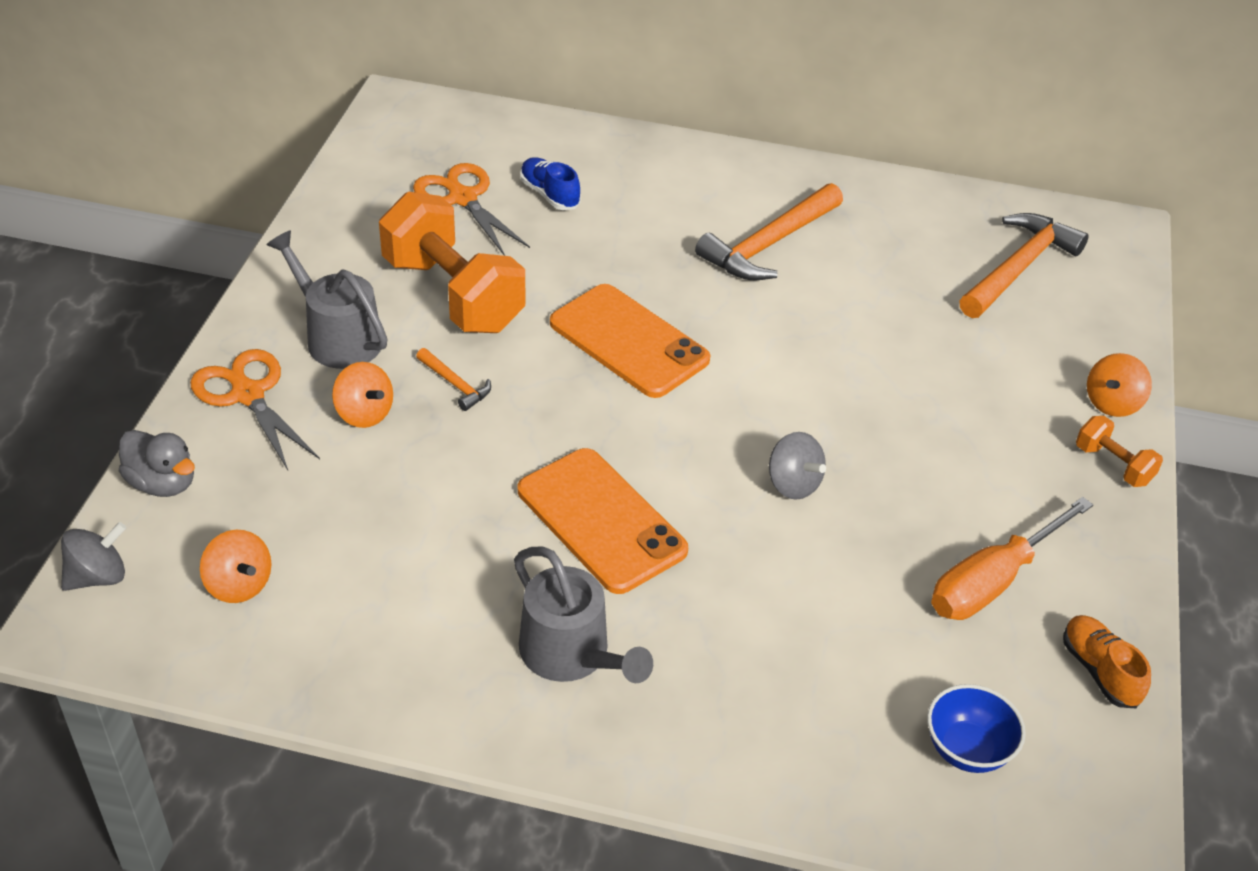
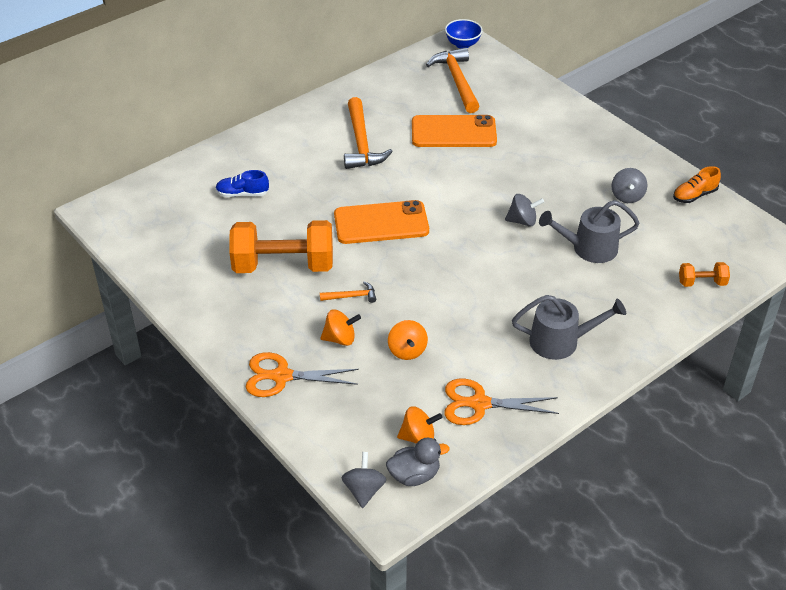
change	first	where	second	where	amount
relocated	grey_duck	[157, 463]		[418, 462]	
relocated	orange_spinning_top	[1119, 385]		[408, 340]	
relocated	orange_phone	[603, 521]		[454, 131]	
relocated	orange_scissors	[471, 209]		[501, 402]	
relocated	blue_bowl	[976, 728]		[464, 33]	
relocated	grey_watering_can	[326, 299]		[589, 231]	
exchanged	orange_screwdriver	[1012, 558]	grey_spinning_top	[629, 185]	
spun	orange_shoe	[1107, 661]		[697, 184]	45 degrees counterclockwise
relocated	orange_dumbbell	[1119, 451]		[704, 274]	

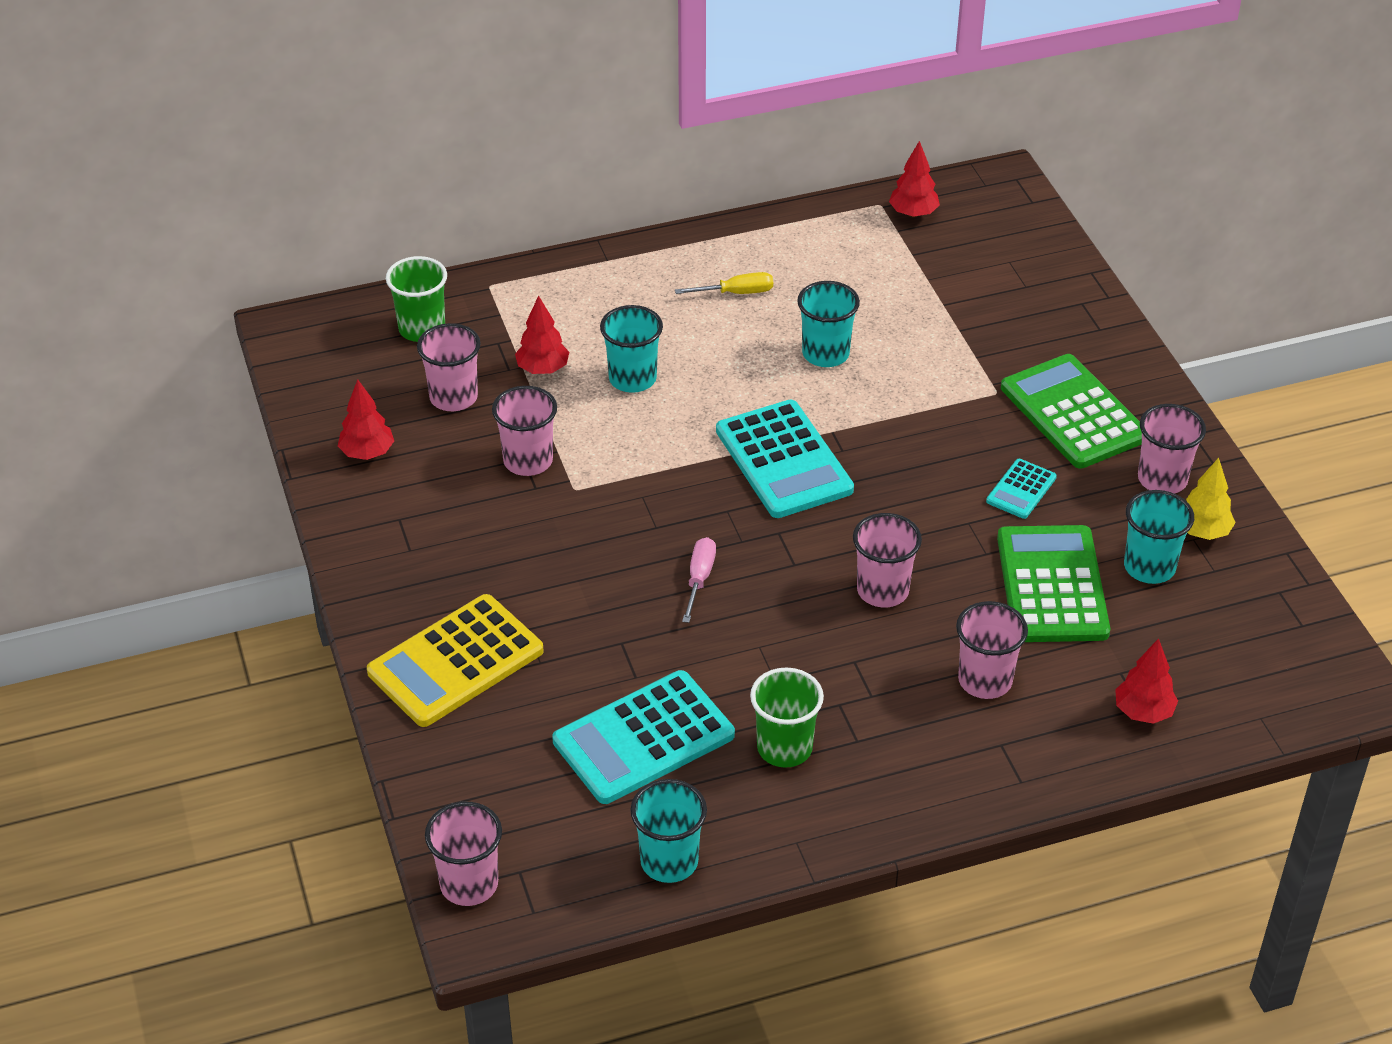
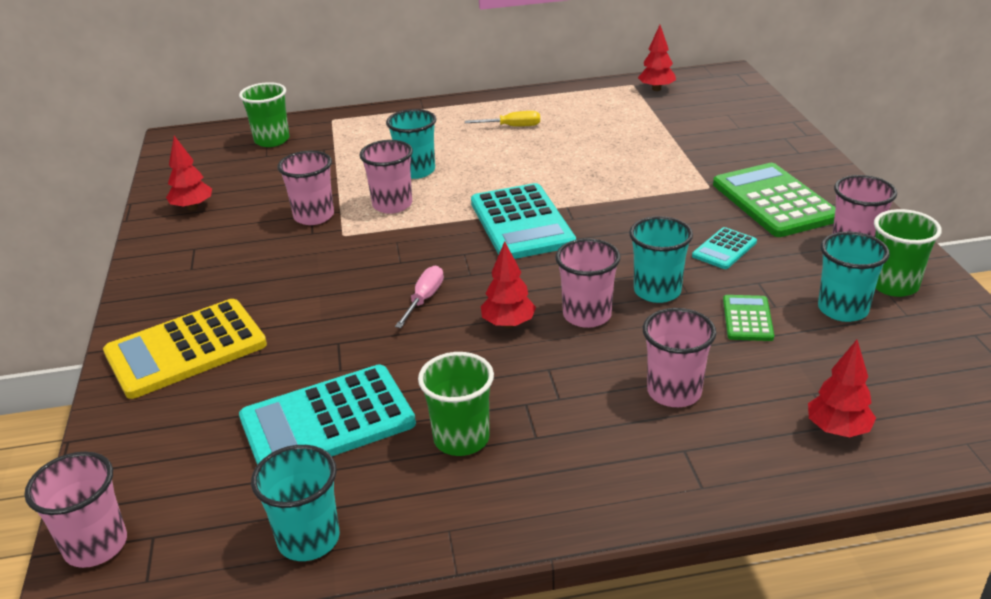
change	first	where	second	where	amount
relocated	pink_cup	[449, 367]		[386, 177]	
relocated	red_tree	[542, 334]		[508, 284]	
relocated	turquoise_cup	[828, 324]		[661, 259]	
size	green_calculator	[1053, 583]		[748, 318]	x0.49
exchanged	yellow_tree	[1211, 499]	green_cup	[908, 253]	

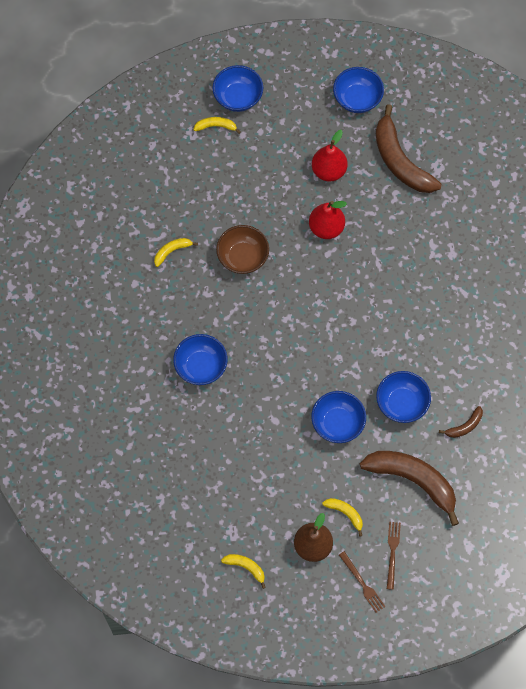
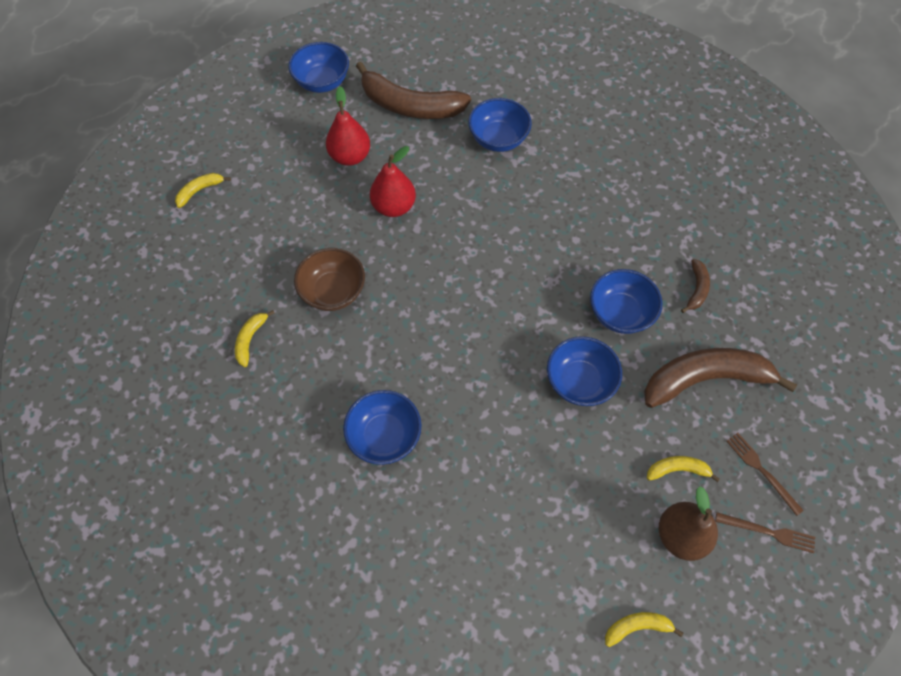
change	first	where	second	where	amount
relocated	blue_bowl	[237, 88]		[500, 125]	

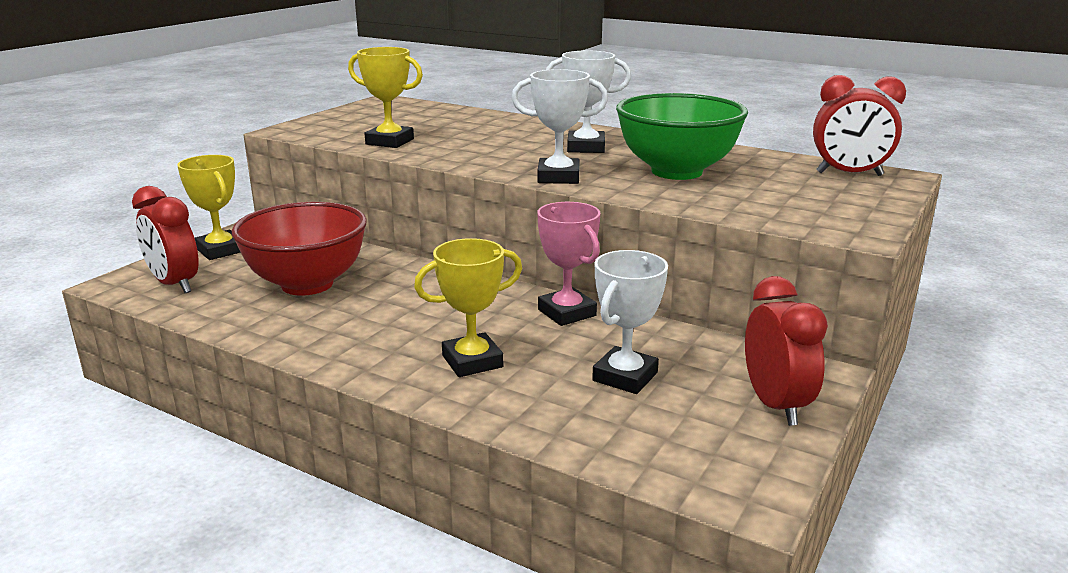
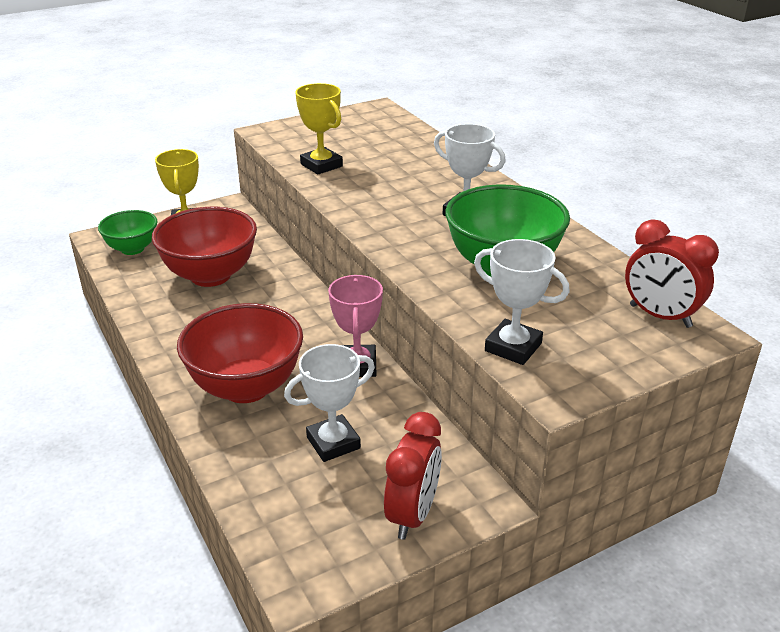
change	first	where	second	where	amount
exchanged	red_clock	[165, 239]	green_bowl	[128, 232]	
exchanged	yellow_trophy	[468, 307]	red_bowl	[240, 353]	
relocated	white_trophy	[560, 126]		[521, 302]	

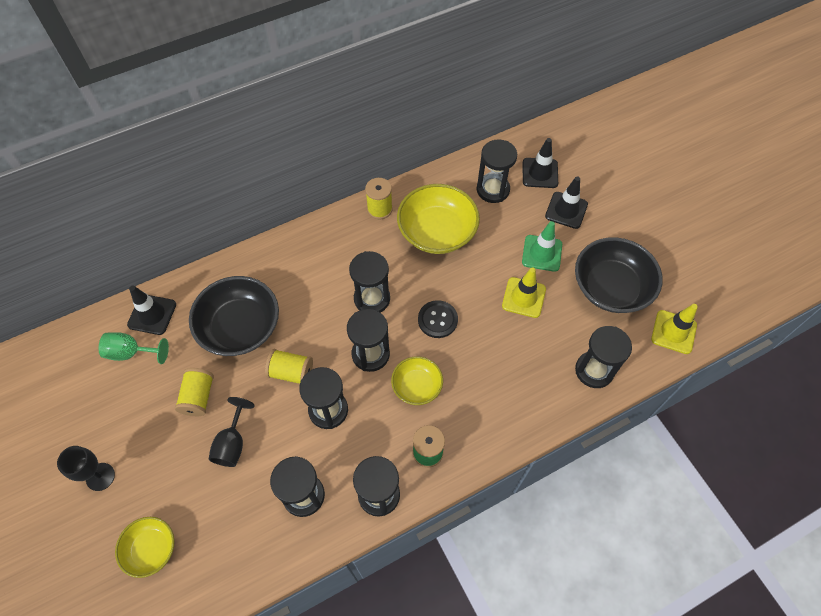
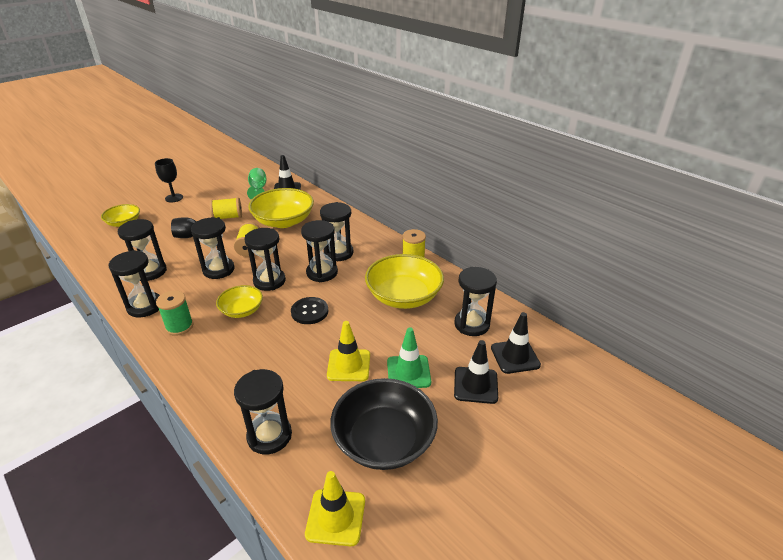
change	first	where	second	where	amount
colour	black_bowl	[234, 316]	yellow_bowl	[281, 208]	
appeared			black_hourglass	[337, 231]	

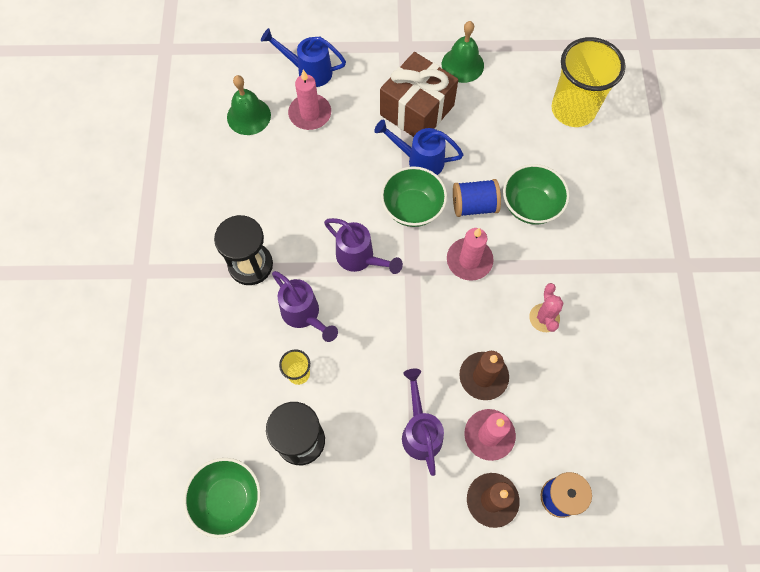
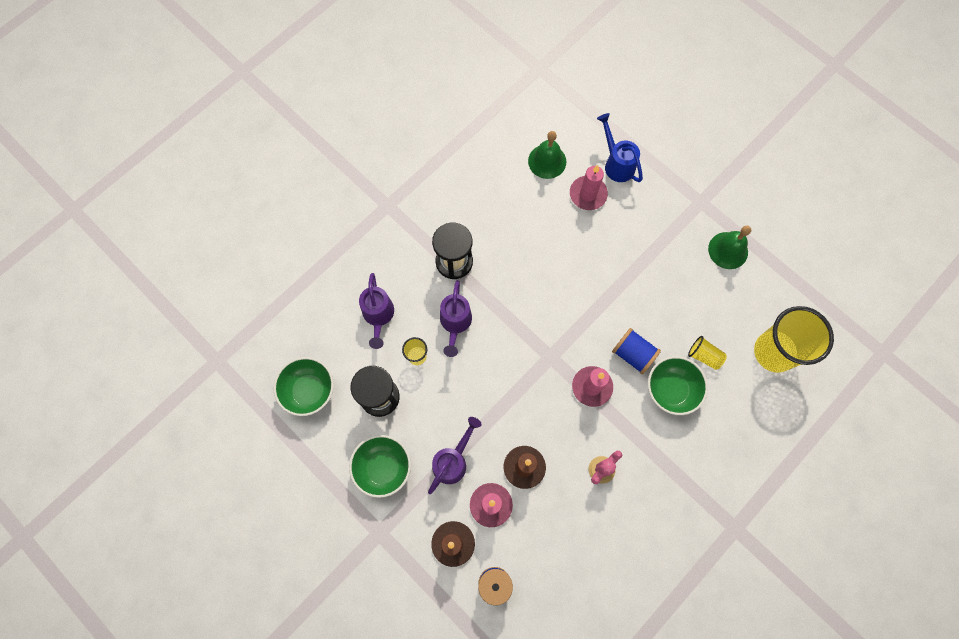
change	first	where	second	where	amount
relocated	green_bowl	[414, 196]		[380, 466]	
relocated	purple_watering_can	[363, 246]		[376, 311]	
appeared			yellow_cup	[707, 353]	
missing	blue_watering_can	[419, 147]			
missing	brown_gift	[419, 94]			

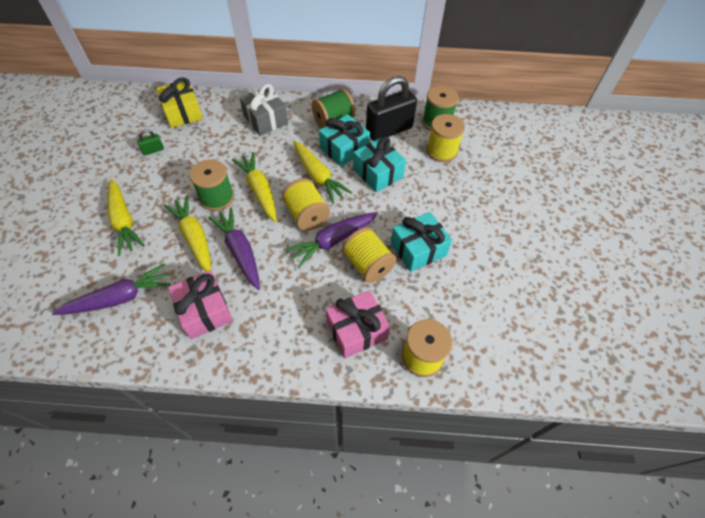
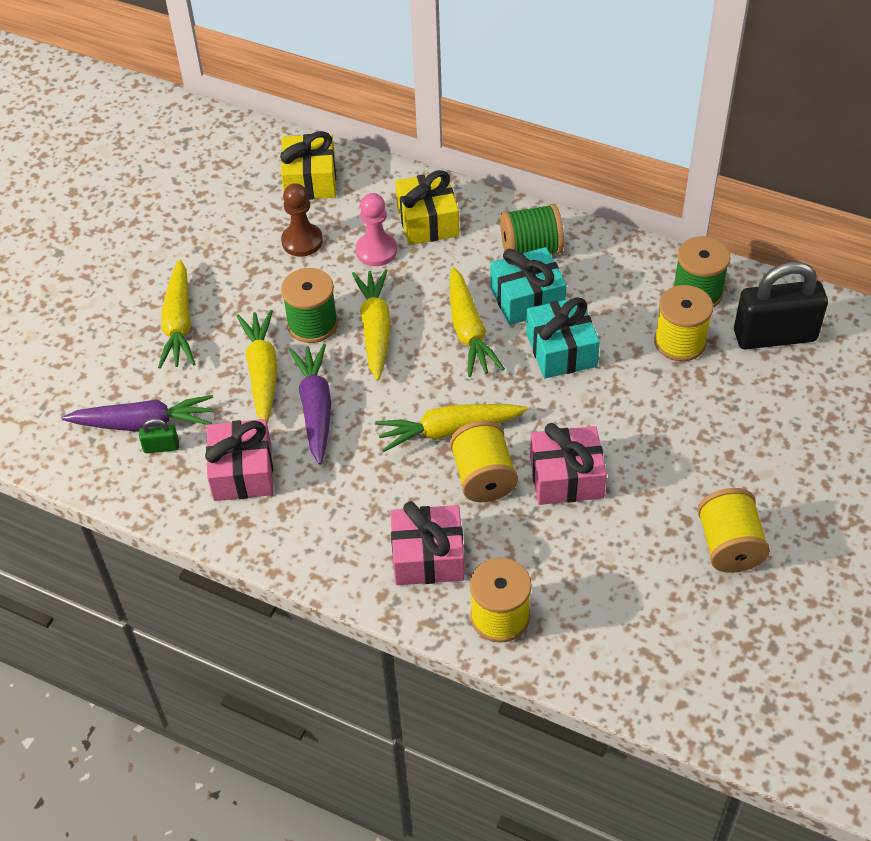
change	first	where	second	where	amount
relocated	green_padlock	[150, 142]		[159, 435]	
appeared			brown_pawn	[302, 220]	
appeared			pink_pawn	[376, 229]	
colour	purple_carrot	[331, 240]	yellow_carrot	[451, 428]	
colour	grey_gift	[264, 110]	yellow_gift	[427, 207]	
colour	turquoise_gift	[421, 242]	pink_gift	[568, 464]	
relocated	yellow_spool	[306, 204]		[733, 530]	
relocated	black_padlock	[391, 108]		[781, 305]	

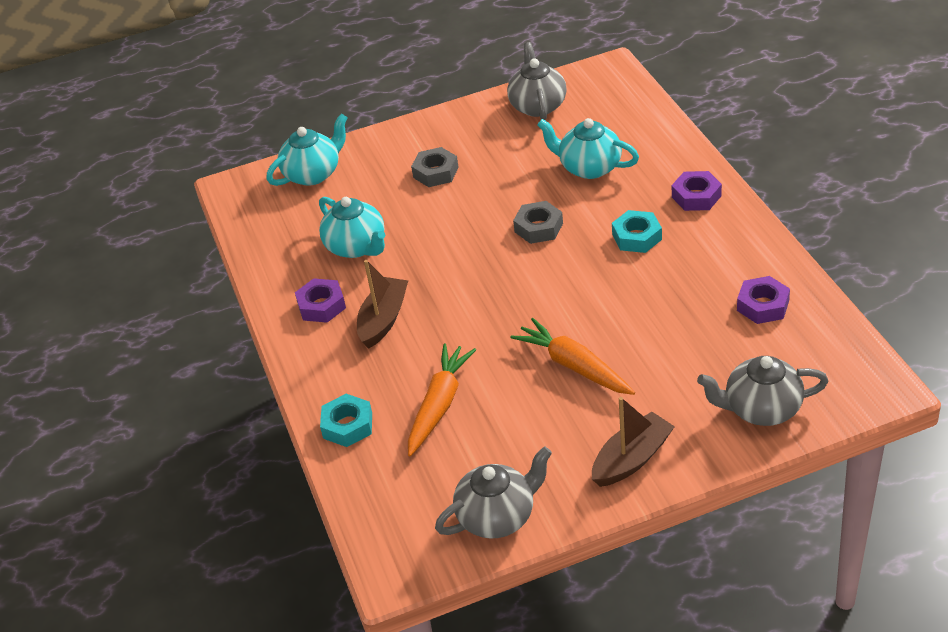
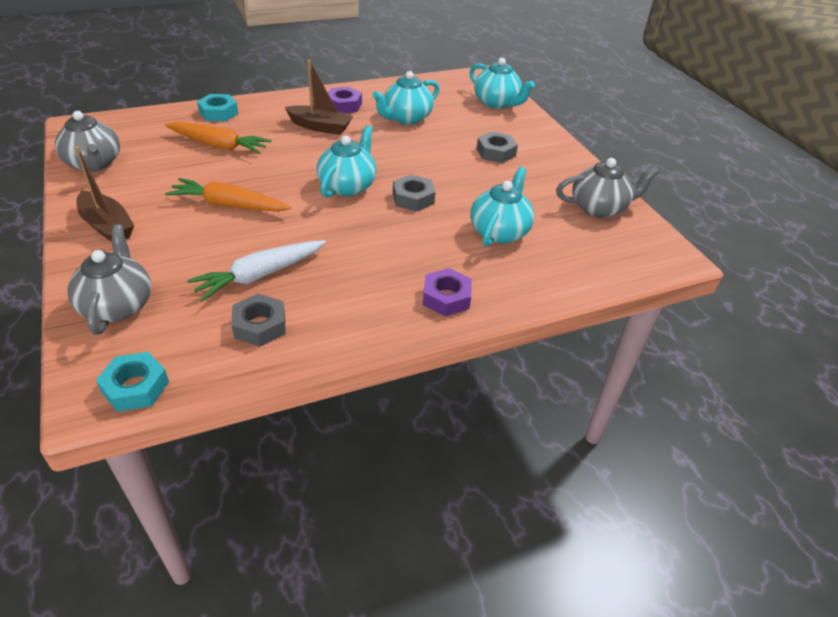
change	first	where	second	where	amount
relocated	turquoise_nut	[637, 231]		[132, 382]	
spun	orange_carrot	[572, 356]		[228, 195]	120 degrees counterclockwise
appeared			white_carrot	[256, 270]	
colour	purple_nut	[763, 300]	grey_nut	[258, 320]	
appeared			turquoise_teapot	[346, 161]	

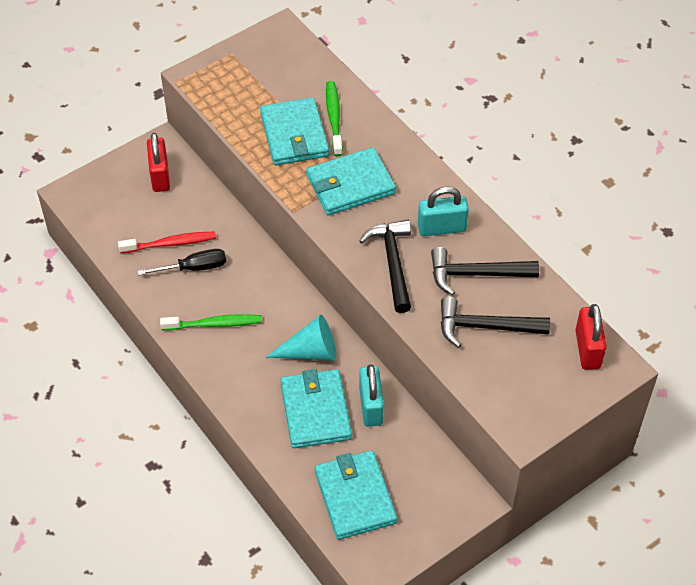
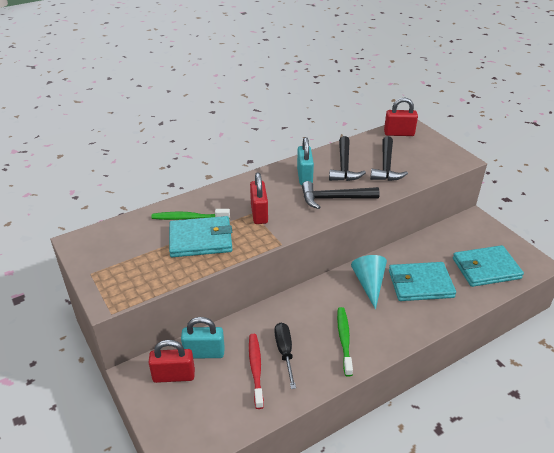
change	first	where	second	where	amount
relocated	turquoise_padlock	[371, 396]		[203, 338]	
exchanged	turquoise_wallet	[351, 181]	red_padlock	[259, 198]	

